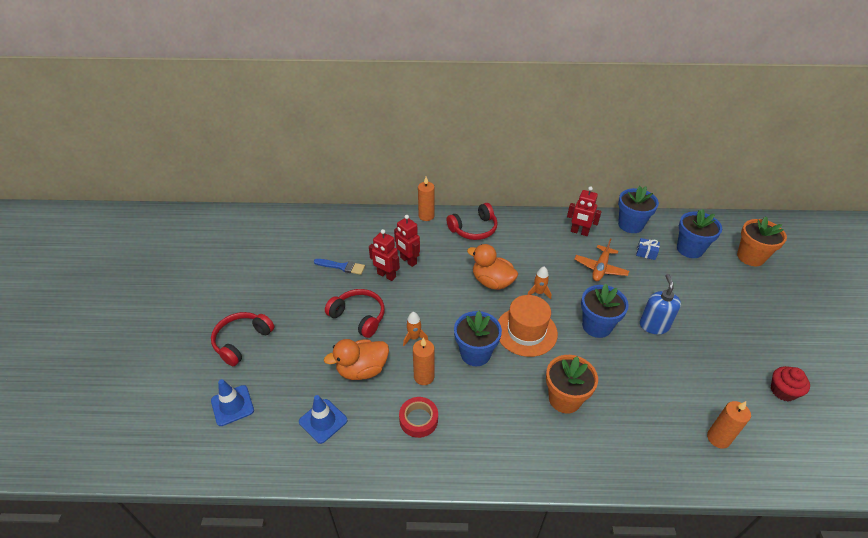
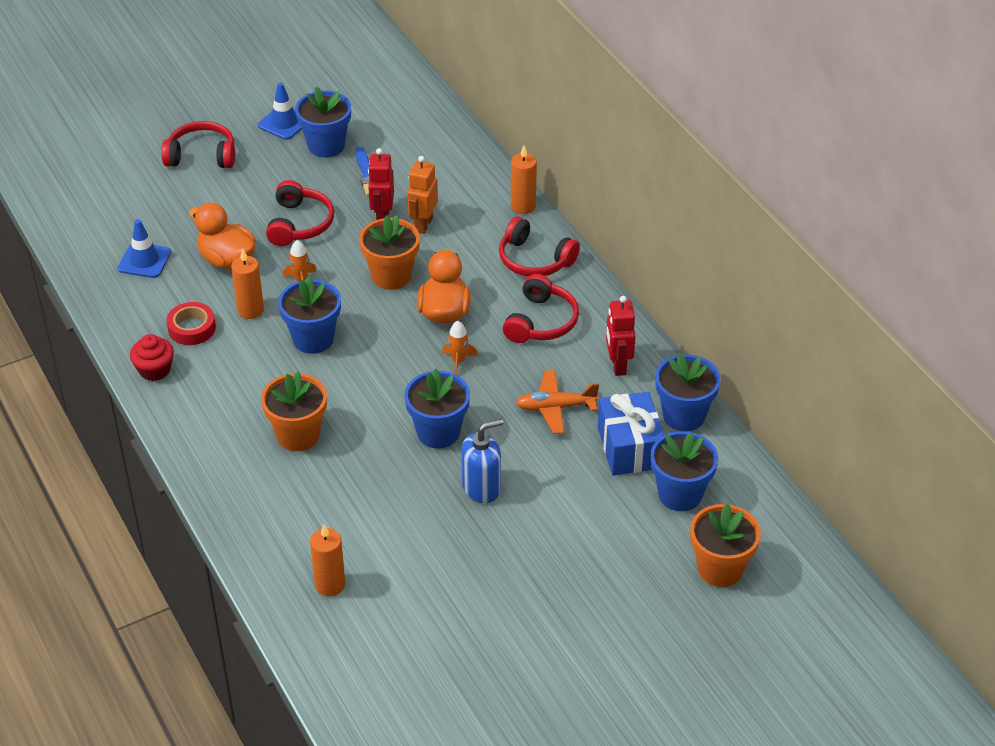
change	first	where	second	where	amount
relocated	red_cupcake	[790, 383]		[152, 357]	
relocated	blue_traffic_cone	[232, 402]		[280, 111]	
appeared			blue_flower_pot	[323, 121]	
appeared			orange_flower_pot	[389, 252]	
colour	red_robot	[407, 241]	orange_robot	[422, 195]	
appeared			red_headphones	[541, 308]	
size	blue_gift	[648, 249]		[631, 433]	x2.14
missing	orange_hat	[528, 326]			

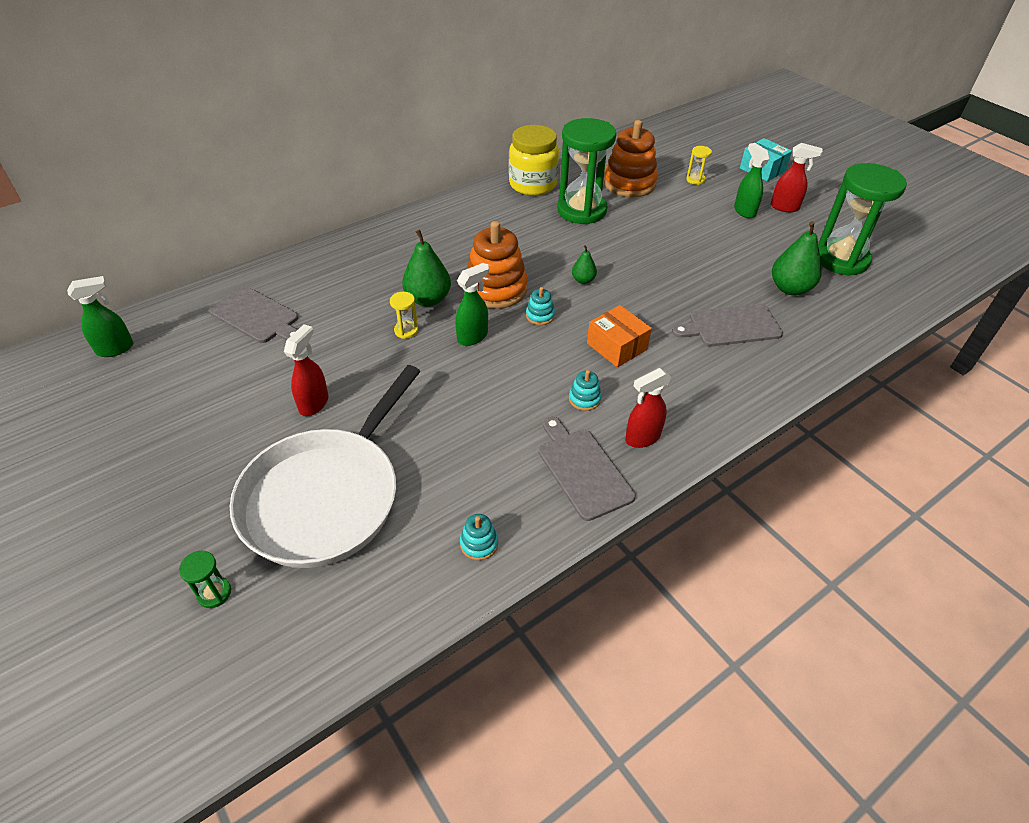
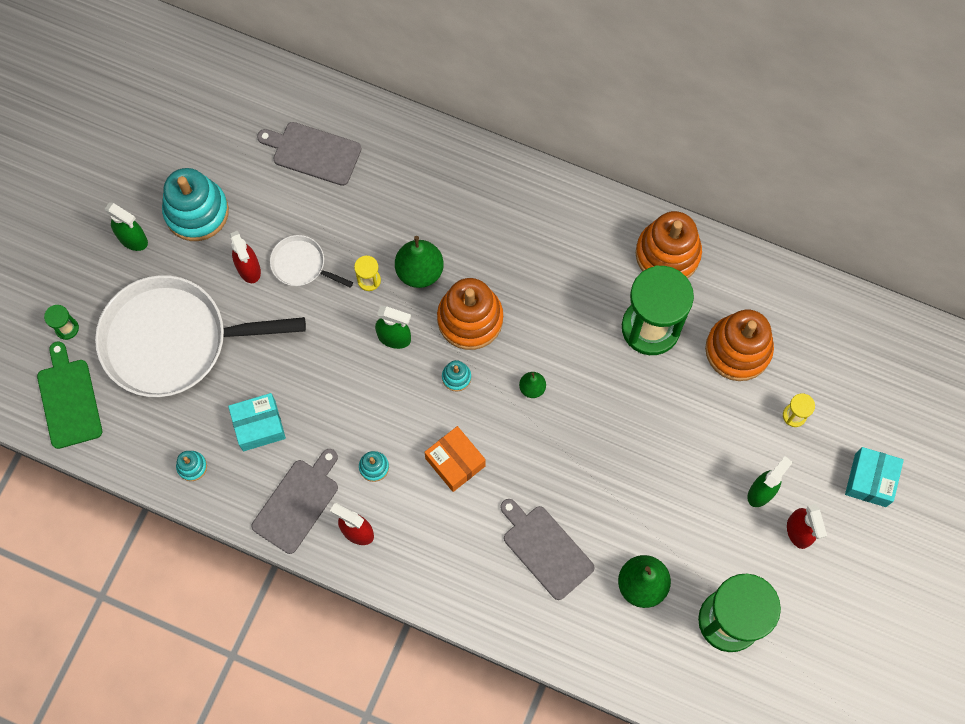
change	first	where	second	where	amount
appeared			green_cutting_board	[69, 395]	
relocated	green_spray_bottle	[100, 316]		[126, 226]	
appeared			turquoise_stacking_toy	[195, 204]	
appeared			turquoise_box	[257, 422]	
spun	red_spray_bottle	[306, 370]		[245, 256]	75 degrees clockwise
spun	grey_cutting_board	[253, 314]		[309, 154]	105 degrees clockwise
appeared			white_pan	[311, 261]	
spun	orange_box	[619, 336]		[455, 459]	60 degrees counterclockwise
exchanged	yellow_jar	[534, 160]	orange_stacking_toy	[669, 245]	

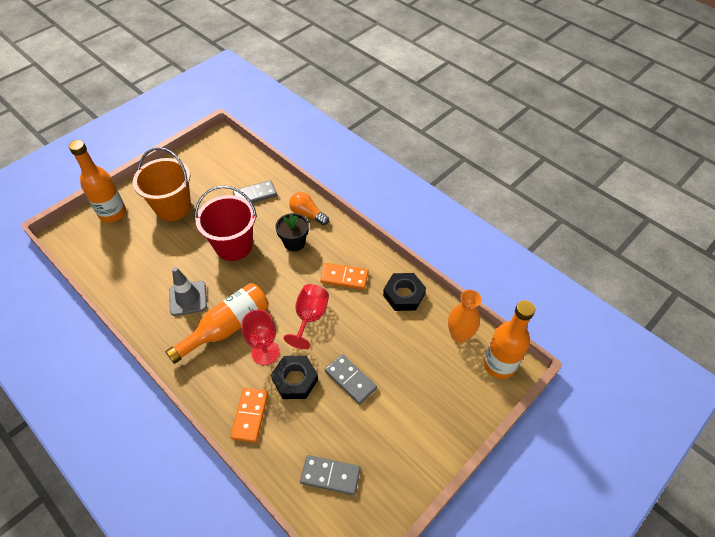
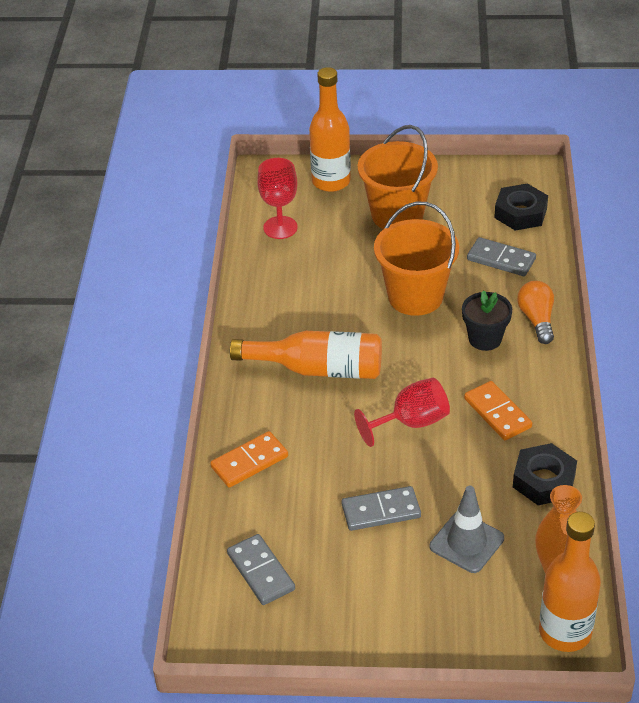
change	first	where	second	where	amount
relocated	red_goblet	[260, 337]		[277, 198]	
spun	grey_domino	[351, 379]		[381, 508]	75 degrees clockwise
colour	red_bucket	[226, 223]	orange_bucket	[416, 259]	
relocated	grey_traffic_cone	[188, 291]		[467, 529]	
relocated	black_nut	[294, 377]		[521, 207]	

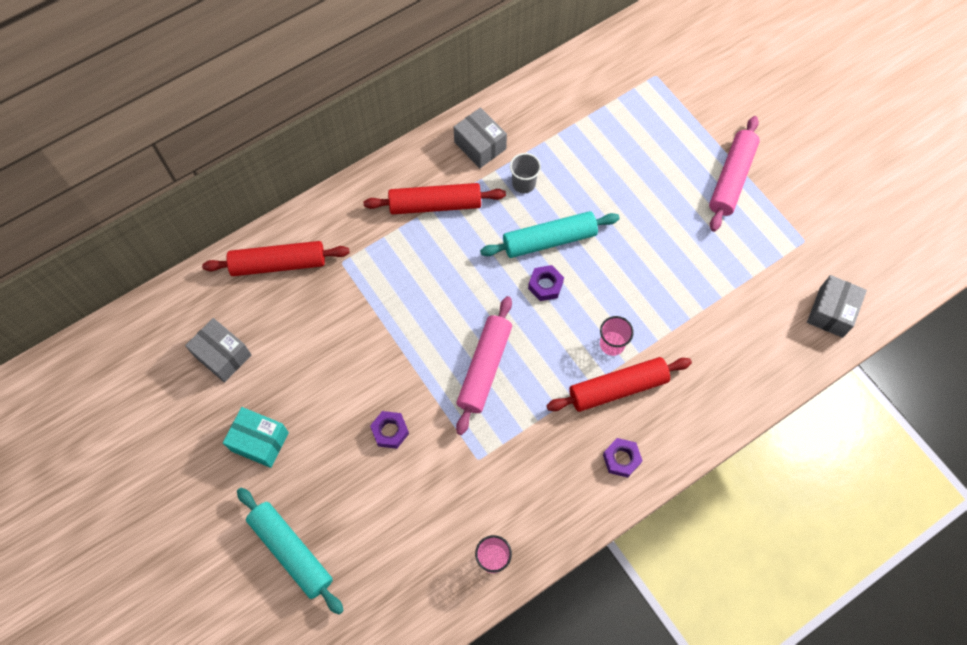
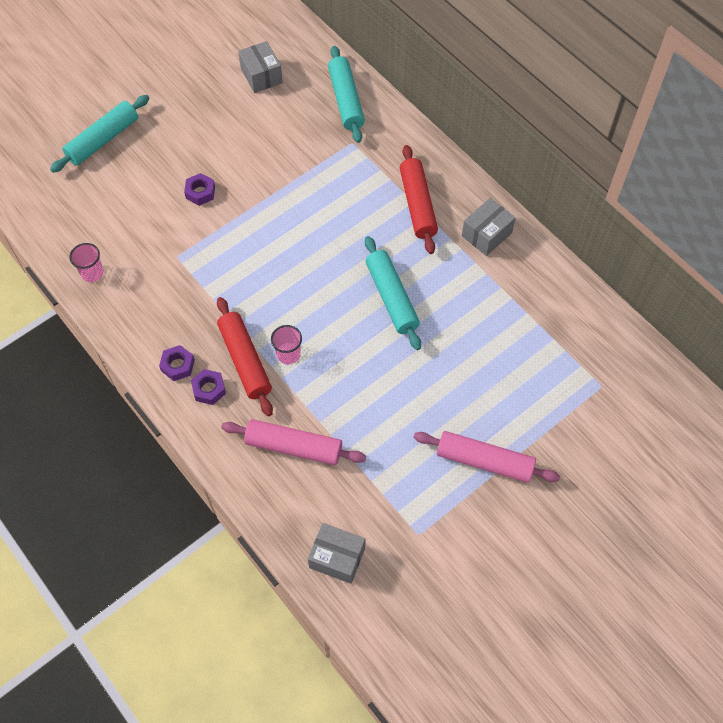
change	first	where	second	where	amount
relocated	purple_nut	[546, 283]		[208, 387]	
relocated	pink_rolling_pin	[484, 365]		[293, 442]	
spun	grey_box	[218, 350]		[260, 67]	60 degrees counterclockwise
colour	red_rolling_pin	[276, 258]	turquoise_rolling_pin	[346, 94]	
missing	turquoise_box	[256, 437]			
missing	grey_cup	[525, 173]			

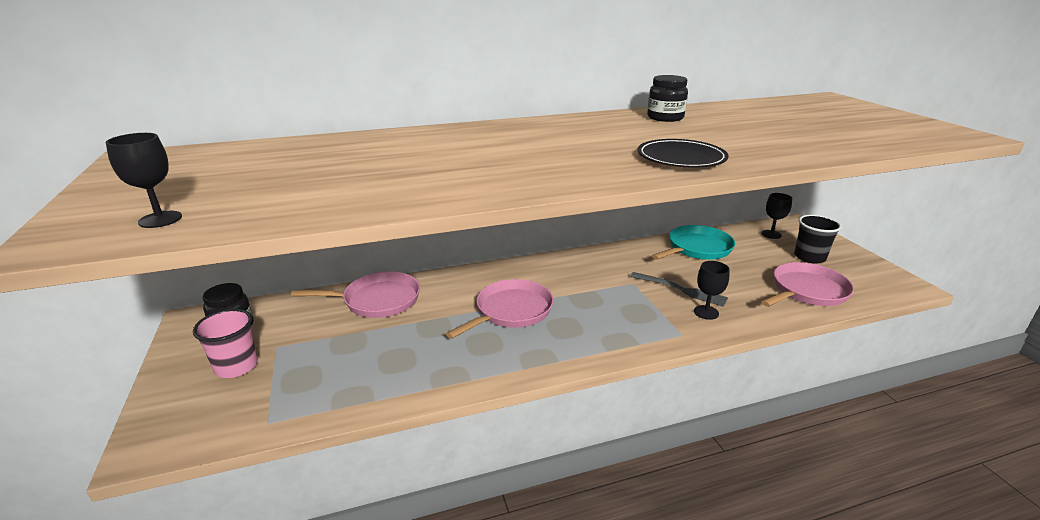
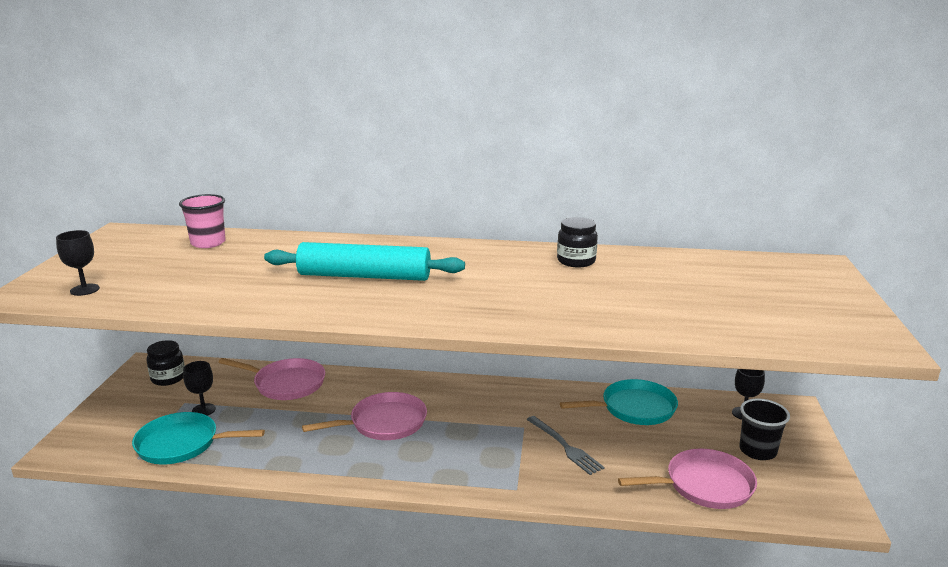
change	first	where	second	where	amount
appeared			turquoise_pan	[198, 438]	
relocated	pink_cup	[225, 343]		[202, 221]	
relocated	black_goblet	[712, 290]		[199, 388]	
appeared			turquoise_rolling_pin	[364, 261]	
missing	black_plate	[683, 153]			

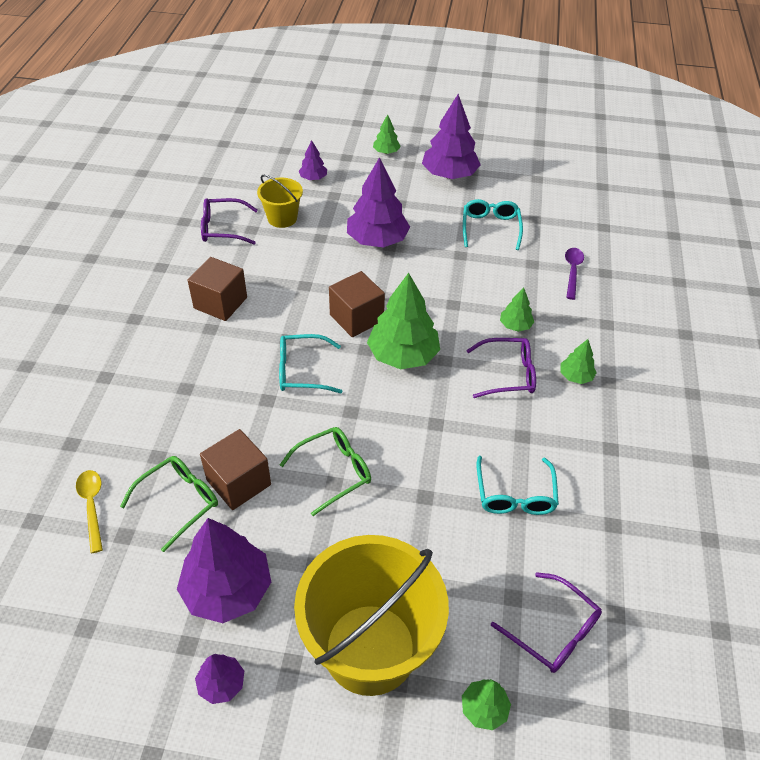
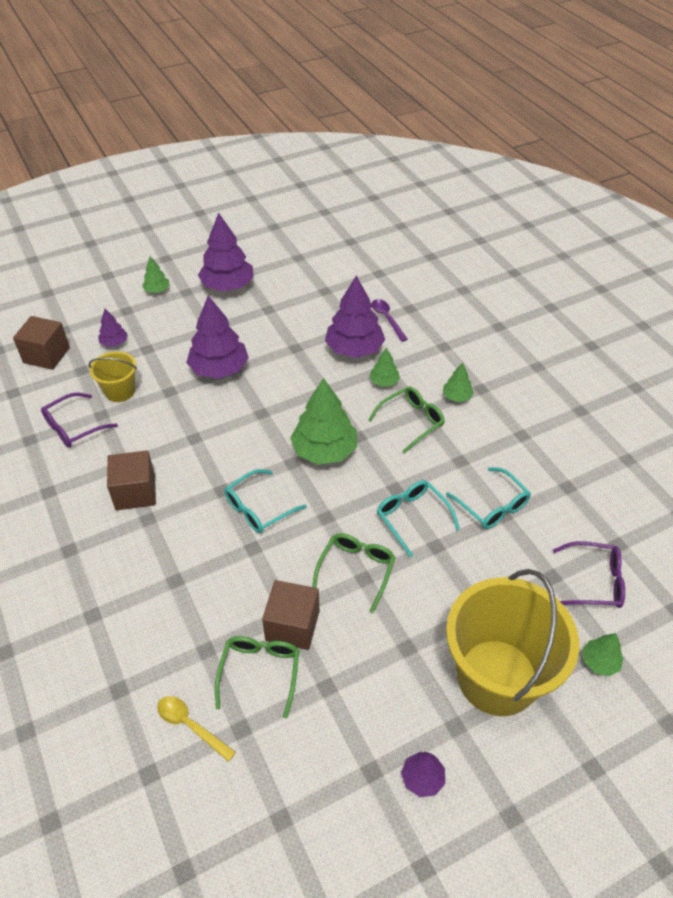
change	first	where	second	where	amount
relocated	brown_cube	[357, 304]		[41, 343]	
relocated	purple_tree	[224, 570]		[355, 316]	
colour	purple_glasses	[501, 368]	green_glasses	[406, 420]	
relocated	turquoise_glasses	[493, 224]		[418, 519]	

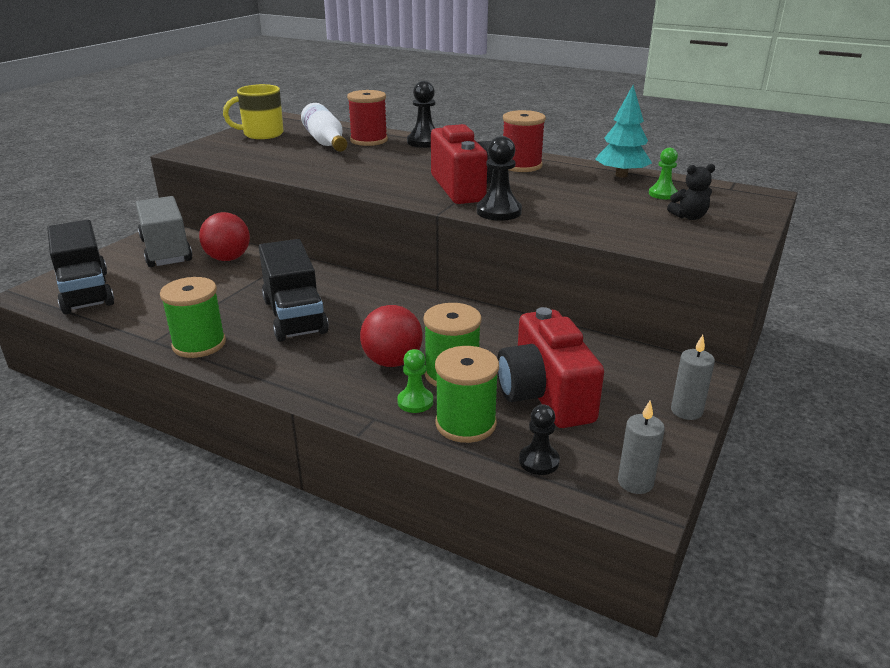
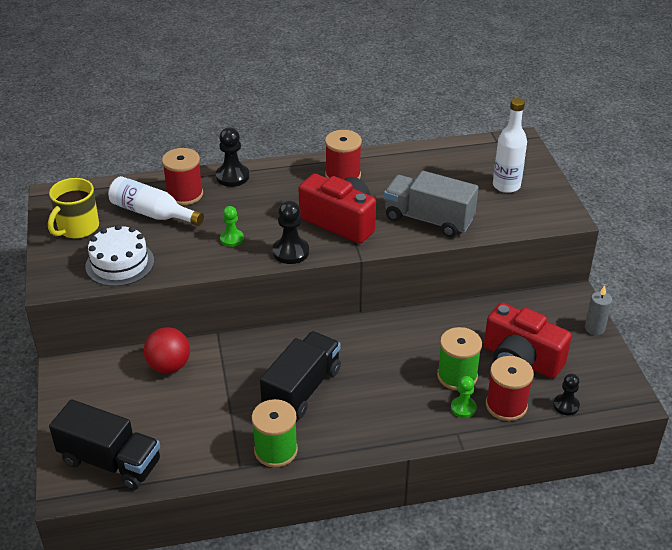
change	first	where	second	where	amount
appeared			white_cake	[119, 255]	
relocated	green_pawn	[663, 173]		[232, 226]	
spun	black_truck	[294, 290]		[300, 375]	90 degrees counterclockwise
relocated	black_pawn	[499, 178]		[291, 232]	
relocated	grey_truck	[164, 231]		[431, 204]	
colour	green_spool	[467, 394]	red_spool	[510, 388]	
exchanged	black_teddy_bear	[691, 192]	white_bottle	[510, 145]	
missing	red_ball	[391, 336]			
missing	turquoise_tree	[623, 131]			
missing	grey_candle	[641, 447]			

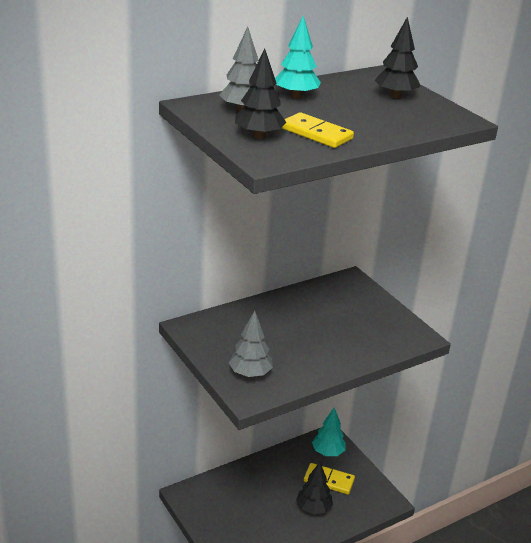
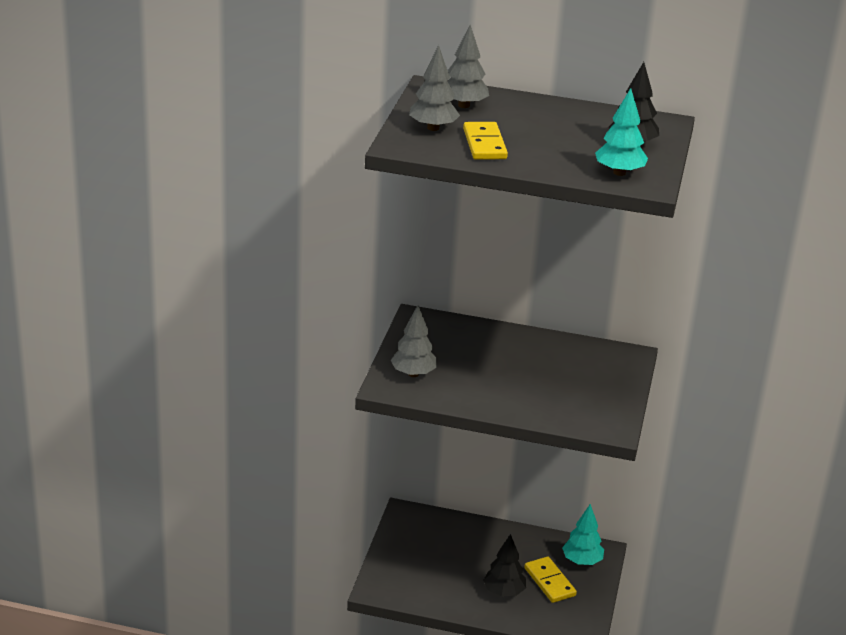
change	first	where	second	where	amount
colour	black_tree	[260, 93]	grey_tree	[434, 88]	
relocated	turquoise_tree	[298, 57]		[621, 132]	

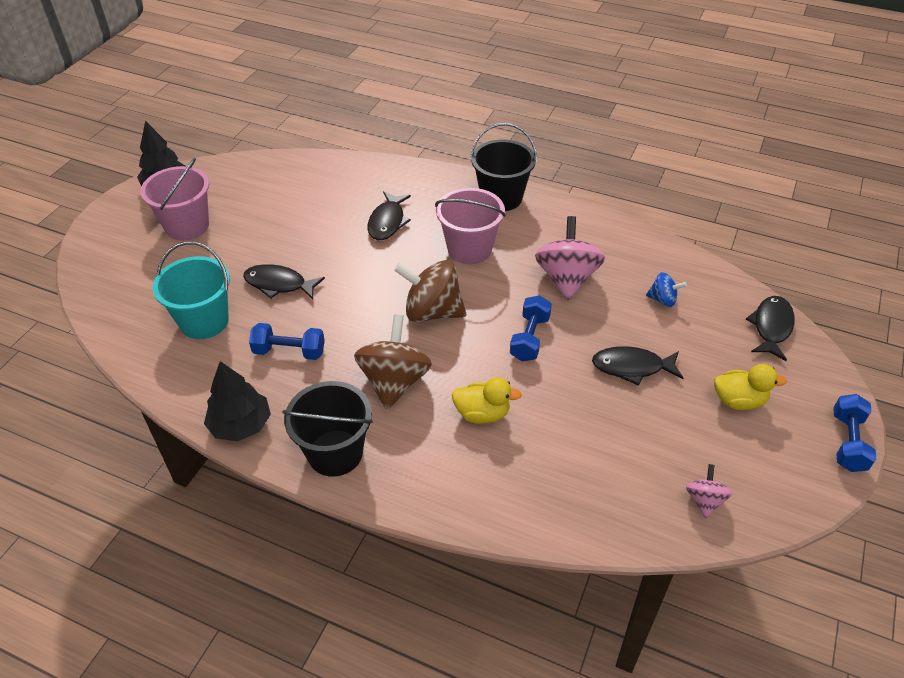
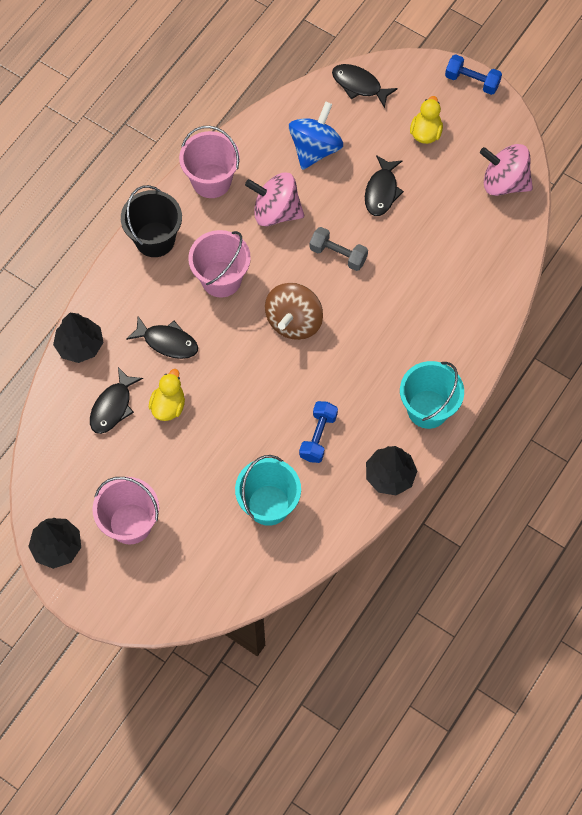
change	first	where	second	where	amount
appeared			black_tree	[78, 338]	
relocated	black_fish	[284, 281]		[116, 400]	
relocated	yellow_duck	[487, 400]		[167, 395]	
appeared			pink_bucket	[209, 162]	
size	blue_spinning_top	[666, 289]		[316, 136]	x1.97
colour	blue_dumbbell	[531, 328]	grey_dumbbell	[339, 249]	
colour	black_bucket	[327, 429]	turquoise_bucket	[432, 395]	
size	pink_spinning_top	[709, 491]		[506, 170]	x1.97
missing	brown_spinning_top	[393, 361]			

